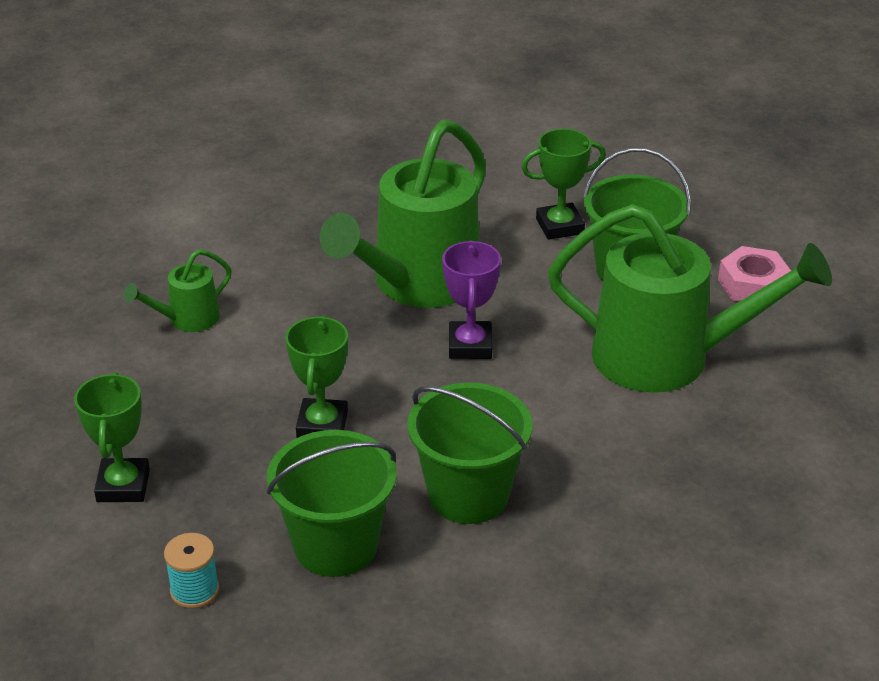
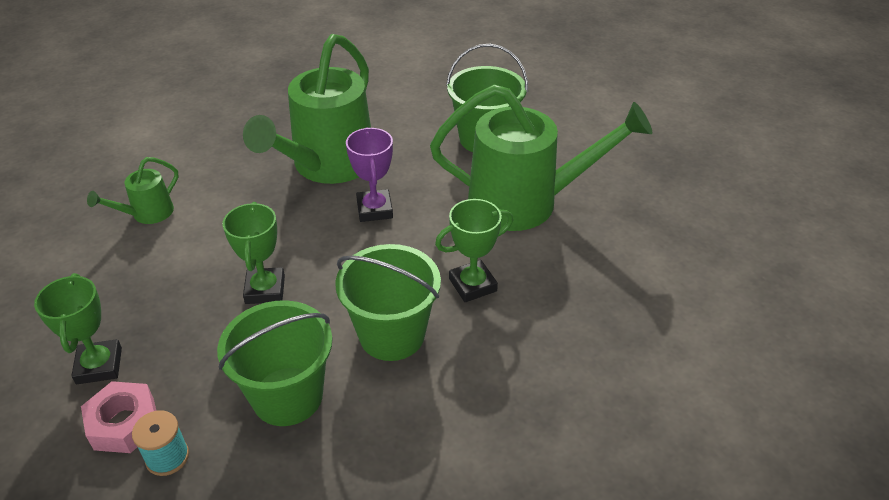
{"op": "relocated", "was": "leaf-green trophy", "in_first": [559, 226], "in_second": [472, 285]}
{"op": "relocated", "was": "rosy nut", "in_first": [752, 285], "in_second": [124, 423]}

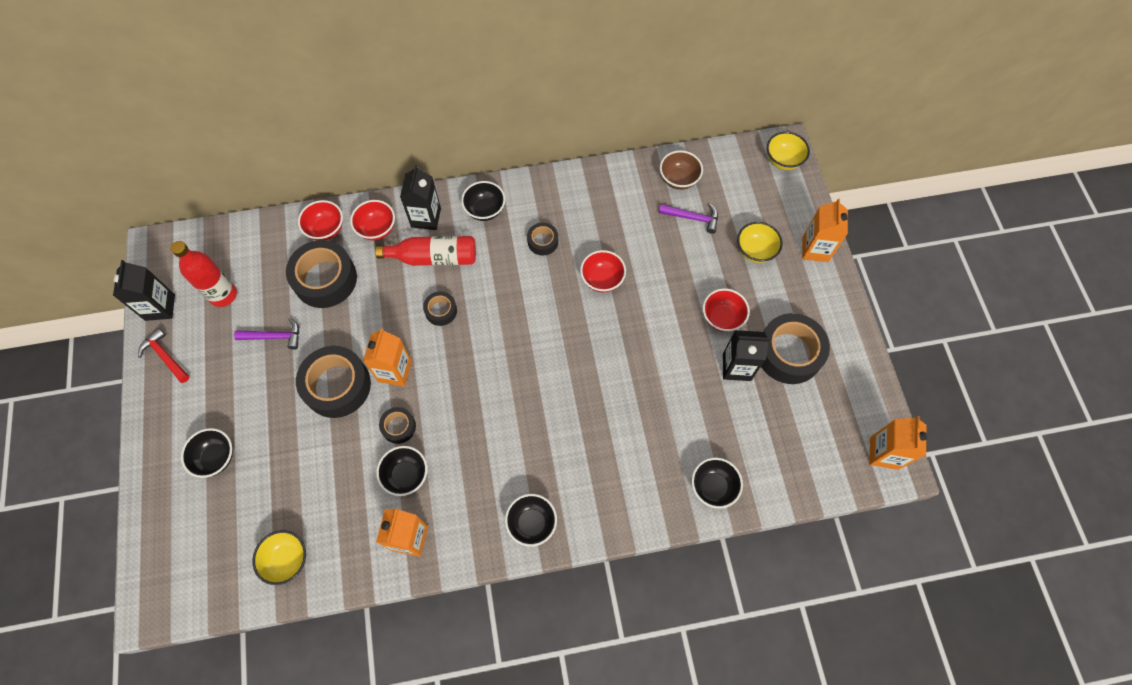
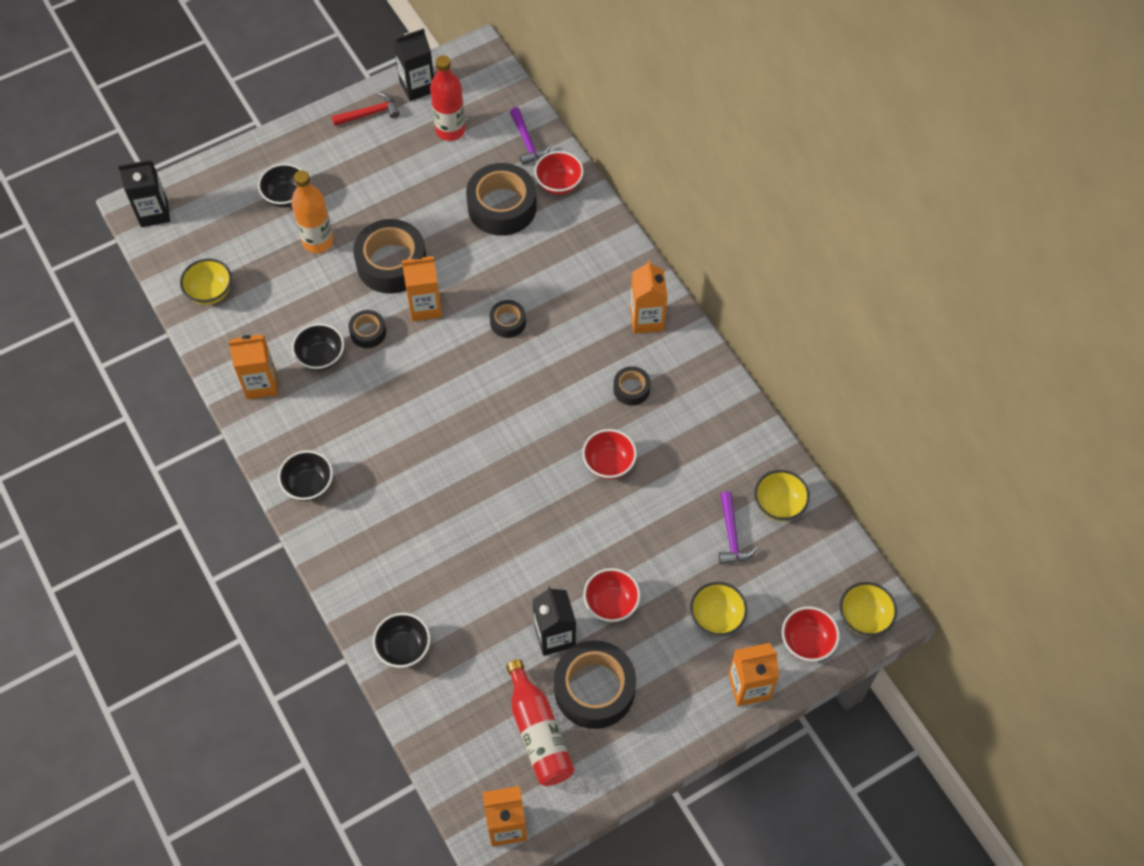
{"op": "appeared", "now": "orange-coloured bottle", "in_second": [318, 241]}
{"op": "relocated", "was": "purple carpenter's hammer", "in_first": [274, 336], "in_second": [527, 142]}
{"op": "relocated", "was": "scarlet serving bowl", "in_first": [377, 229], "in_second": [807, 642]}
{"op": "relocated", "was": "scarlet bottle", "in_first": [434, 257], "in_second": [538, 732]}
{"op": "relocated", "was": "ebony milk carton", "in_first": [426, 217], "in_second": [154, 213]}
{"op": "exchanged", "was": "ebony serving bowl", "now": "orange-coloured milk carton", "in_first": [485, 210], "in_second": [646, 319]}
{"op": "colour", "was": "brown serving bowl", "now": "yellow serving bowl", "in_first": [678, 179], "in_second": [779, 505]}
{"op": "spun", "was": "scarlet carpenter's hammer", "in_first": [165, 356], "in_second": [369, 113], "clockwise": 45}

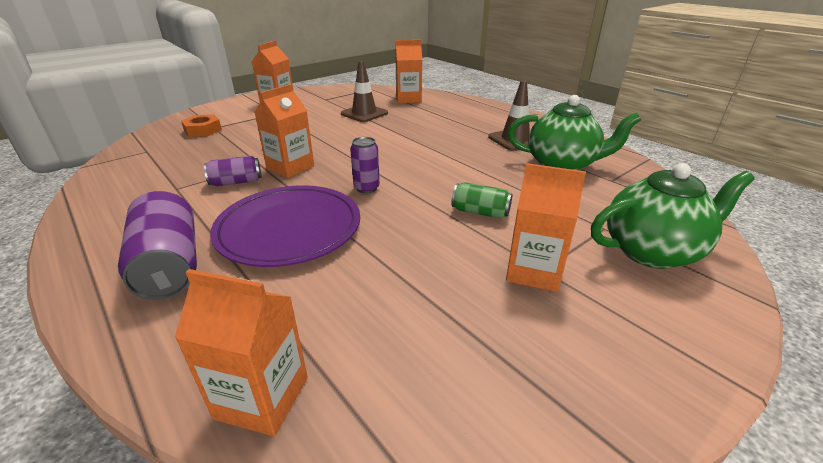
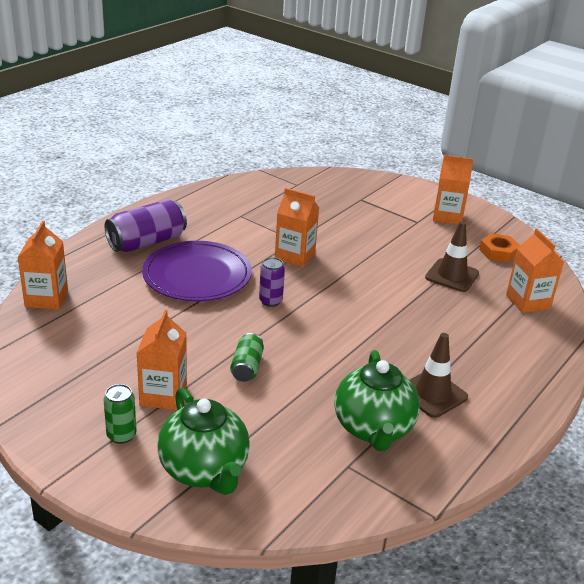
{"op": "missing", "was": "purple tin", "in_first": [236, 182]}
{"op": "appeared", "now": "leaf-green tin", "in_second": [121, 435]}
{"op": "relocated", "was": "orange-coloured nut", "in_first": [203, 130], "in_second": [498, 252]}

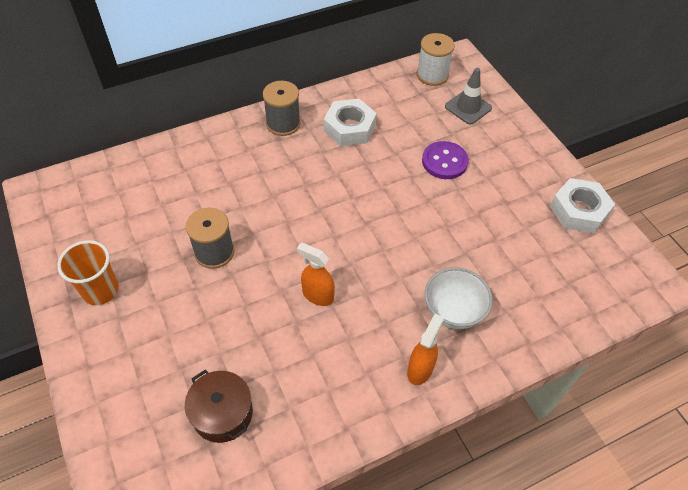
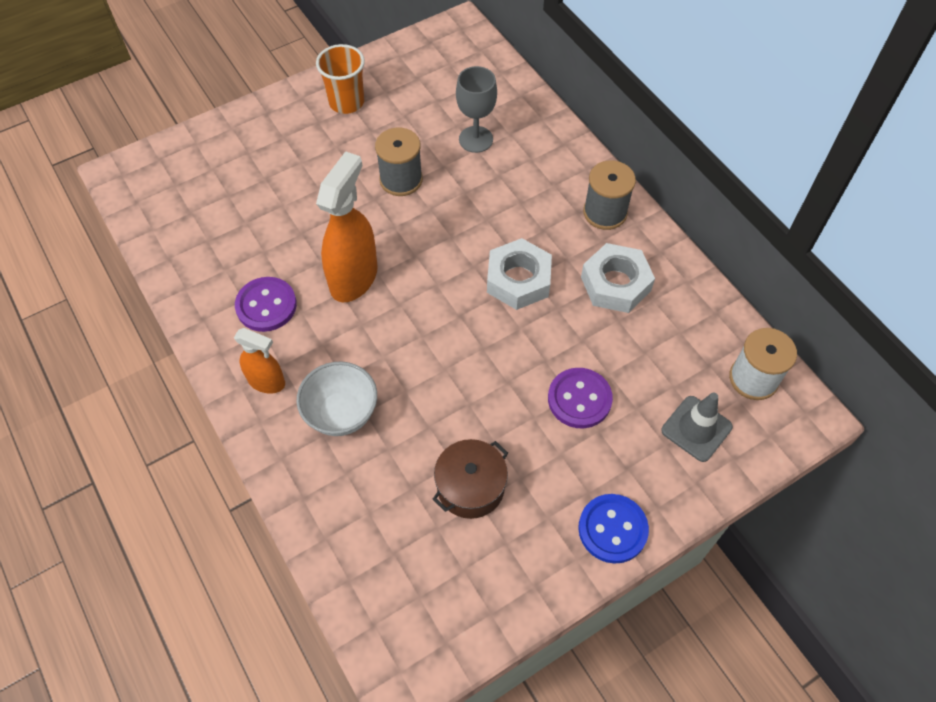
{"op": "appeared", "now": "purple shirt button", "in_second": [266, 305]}
{"op": "appeared", "now": "gray chalice", "in_second": [476, 139]}
{"op": "appeared", "now": "blue shirt button", "in_second": [612, 529]}
{"op": "relocated", "was": "brown pot", "in_first": [222, 413], "in_second": [470, 487]}
{"op": "relocated", "was": "snow-white nut", "in_first": [578, 211], "in_second": [518, 280]}
{"op": "size", "was": "orange-coloured sprayer", "in_first": [317, 295], "in_second": [354, 278], "ratio": 1.72}

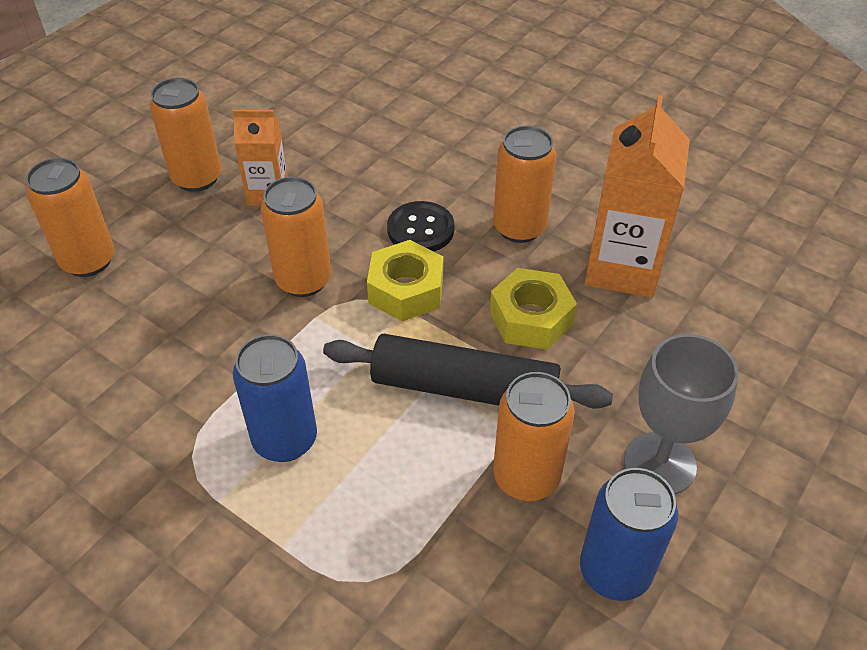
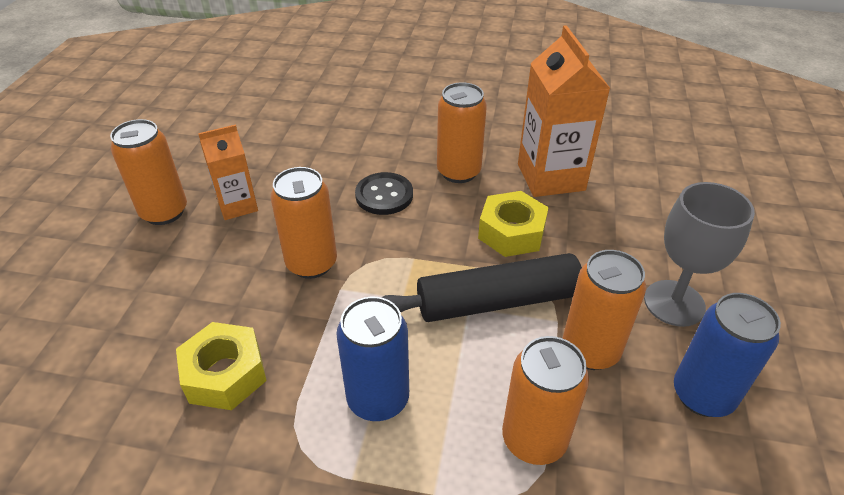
{"op": "relocated", "was": "orange-coloured tin", "in_first": [88, 261], "in_second": [534, 439]}
{"op": "relocated", "was": "yellow nut", "in_first": [406, 290], "in_second": [225, 374]}

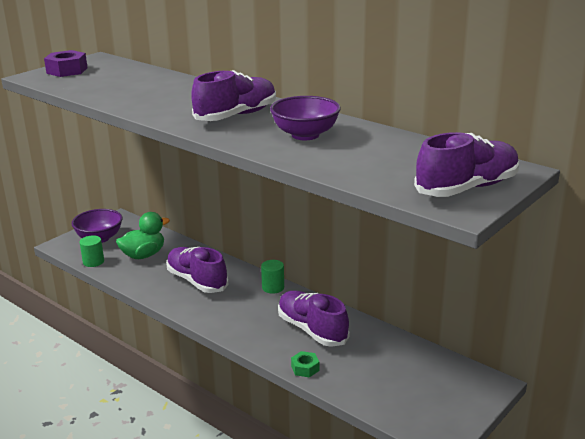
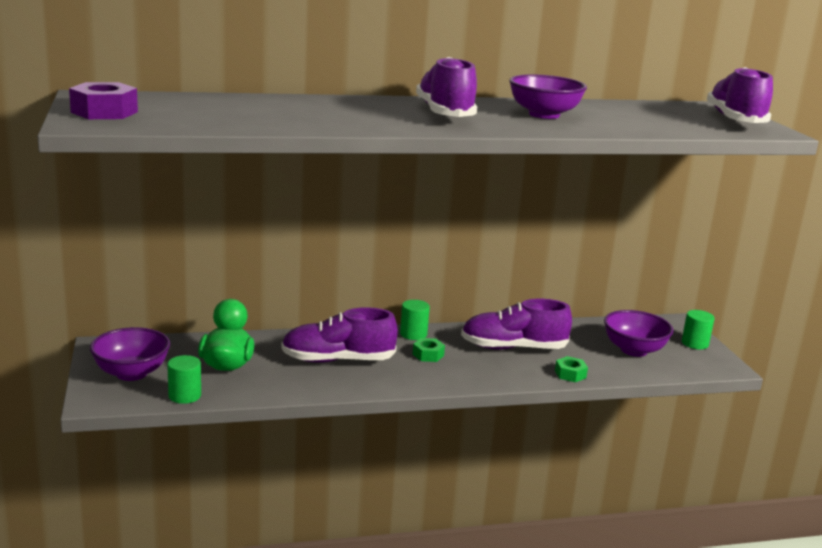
{"op": "appeared", "now": "leaf-green nut", "in_second": [428, 355]}
{"op": "appeared", "now": "purple serving bowl", "in_second": [634, 350]}
{"op": "appeared", "now": "leaf-green solid cylinder", "in_second": [695, 343]}

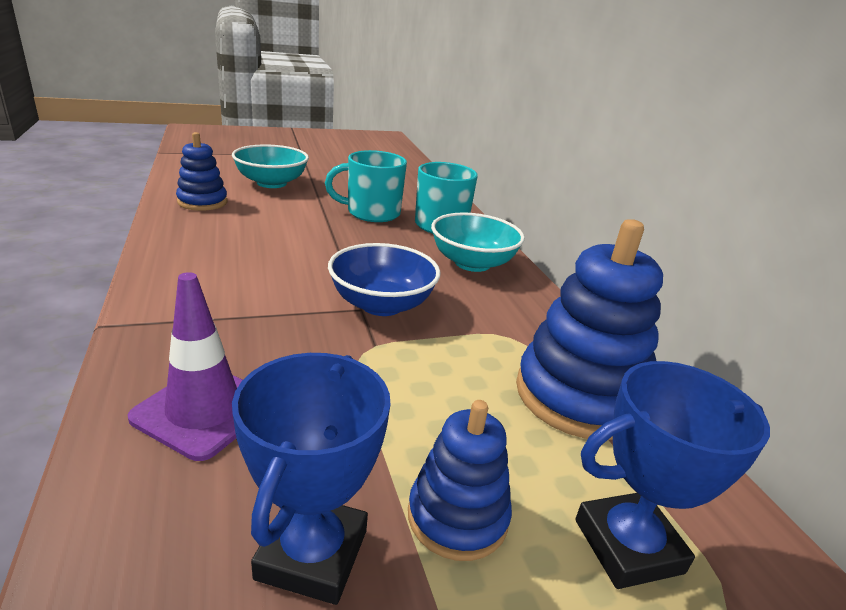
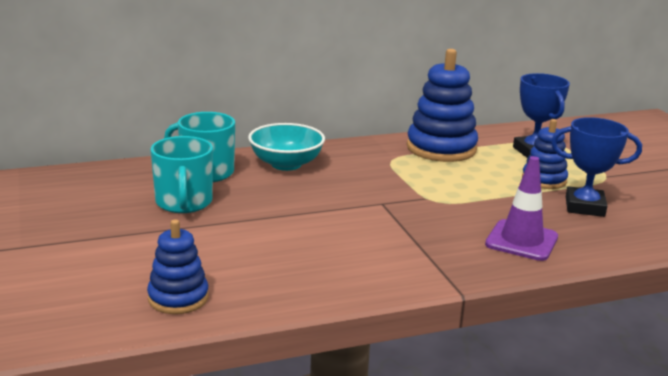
{"op": "missing", "was": "turquoise serving bowl", "in_first": [271, 183]}
{"op": "missing", "was": "blue serving bowl", "in_first": [381, 304]}

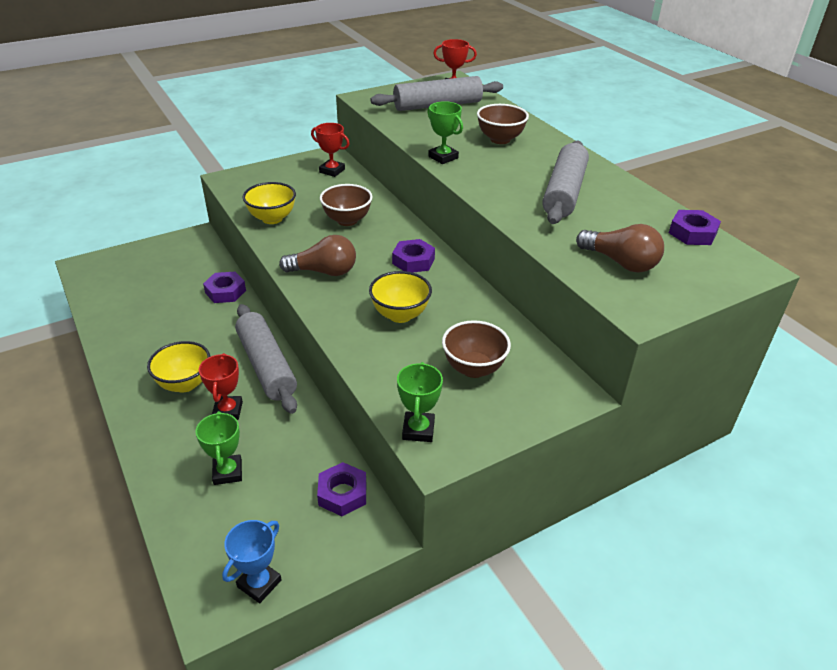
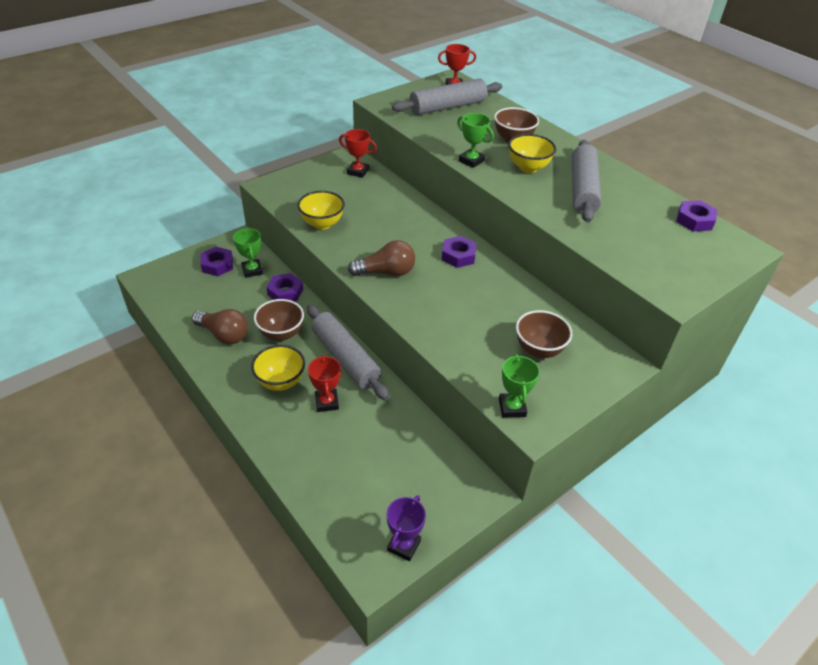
{"op": "relocated", "was": "leaf-green trophy", "in_first": [227, 472], "in_second": [252, 270]}
{"op": "relocated", "was": "purple nut", "in_first": [342, 493], "in_second": [217, 265]}
{"op": "relocated", "was": "brown serving bowl", "in_first": [347, 220], "in_second": [281, 334]}
{"op": "relocated", "was": "yellow serving bowl", "in_first": [400, 315], "in_second": [528, 168]}
{"op": "relocated", "was": "brown lightbulb", "in_first": [620, 262], "in_second": [224, 335]}
{"op": "colour", "was": "blue trophy", "now": "purple trophy", "in_first": [259, 583], "in_second": [404, 545]}

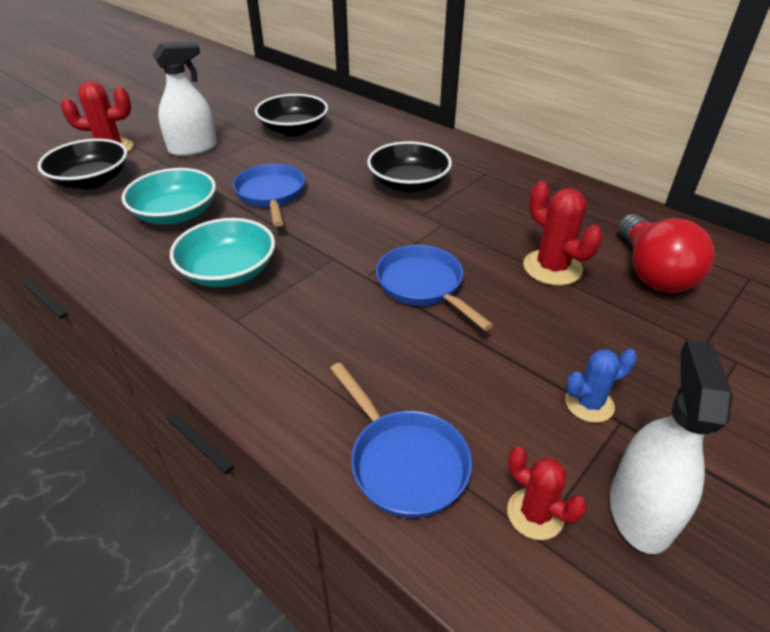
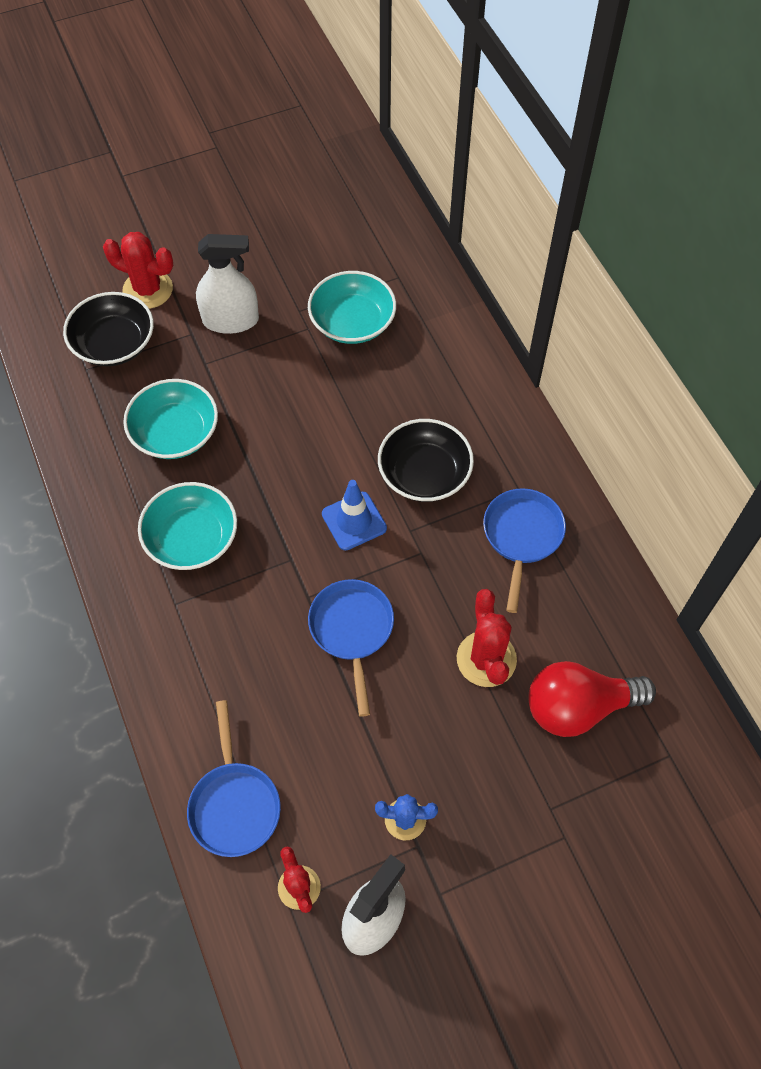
{"op": "appeared", "now": "blue road cone", "in_second": [354, 521]}
{"op": "relocated", "was": "blue skillet", "in_first": [271, 194], "in_second": [521, 536]}
{"op": "colour", "was": "ebony serving bowl", "now": "turquoise serving bowl", "in_first": [293, 129], "in_second": [352, 322]}
{"op": "spun", "was": "scarlet lightbulb", "in_first": [652, 273], "in_second": [578, 707], "clockwise": 60}

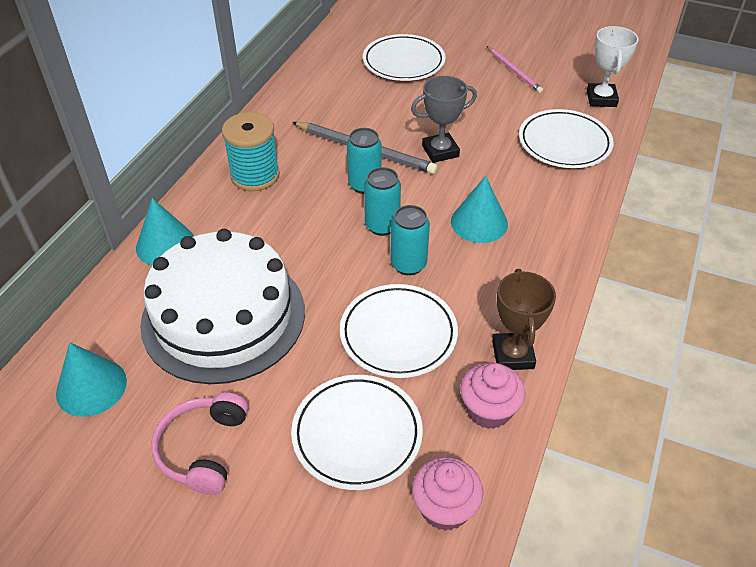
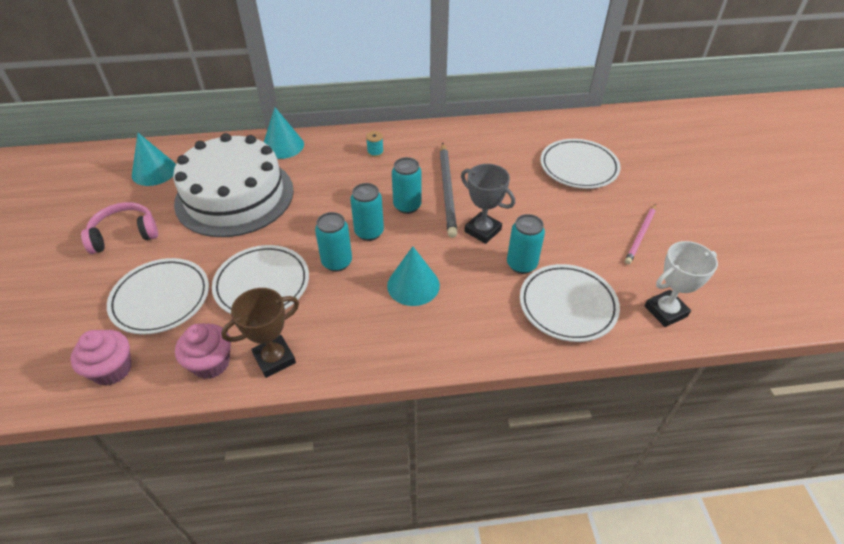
{"op": "appeared", "now": "turquoise tin", "in_second": [521, 264]}
{"op": "size", "was": "turquoise spool", "in_first": [255, 175], "in_second": [375, 152], "ratio": 0.43}

